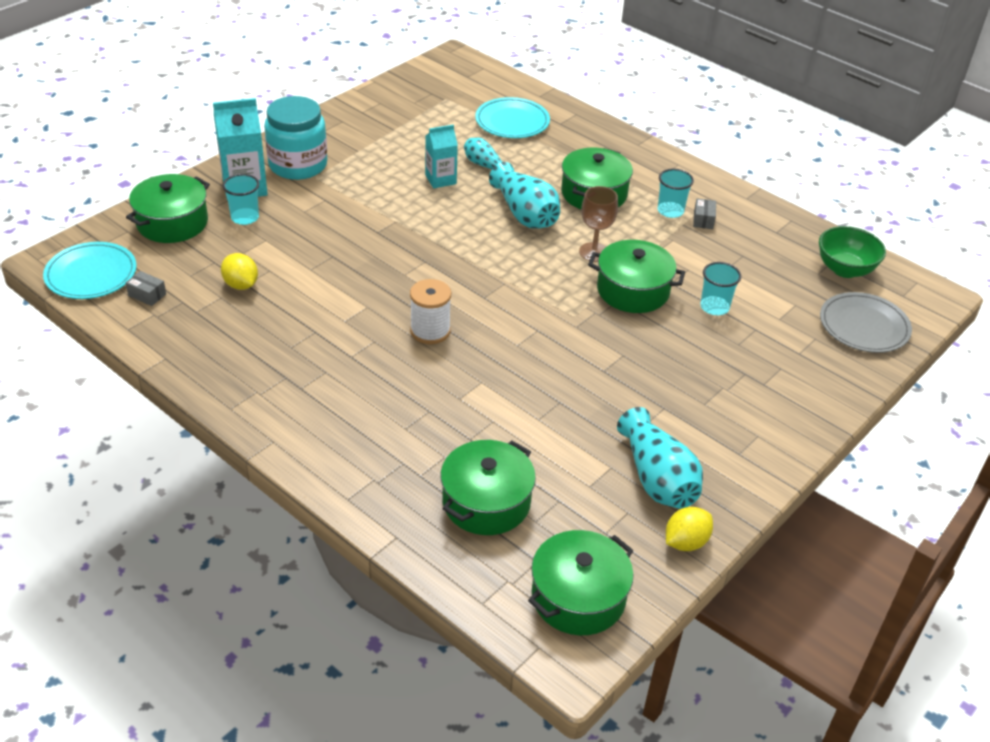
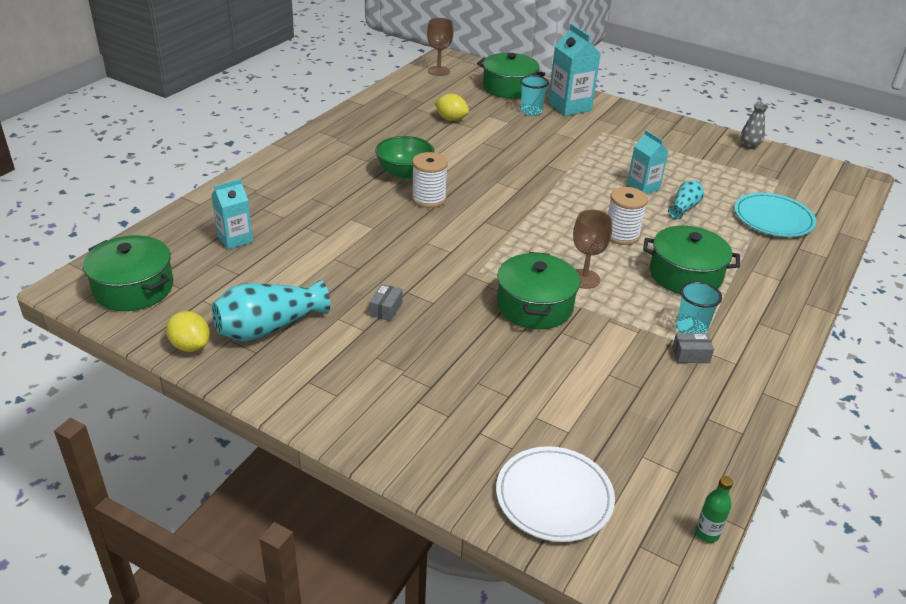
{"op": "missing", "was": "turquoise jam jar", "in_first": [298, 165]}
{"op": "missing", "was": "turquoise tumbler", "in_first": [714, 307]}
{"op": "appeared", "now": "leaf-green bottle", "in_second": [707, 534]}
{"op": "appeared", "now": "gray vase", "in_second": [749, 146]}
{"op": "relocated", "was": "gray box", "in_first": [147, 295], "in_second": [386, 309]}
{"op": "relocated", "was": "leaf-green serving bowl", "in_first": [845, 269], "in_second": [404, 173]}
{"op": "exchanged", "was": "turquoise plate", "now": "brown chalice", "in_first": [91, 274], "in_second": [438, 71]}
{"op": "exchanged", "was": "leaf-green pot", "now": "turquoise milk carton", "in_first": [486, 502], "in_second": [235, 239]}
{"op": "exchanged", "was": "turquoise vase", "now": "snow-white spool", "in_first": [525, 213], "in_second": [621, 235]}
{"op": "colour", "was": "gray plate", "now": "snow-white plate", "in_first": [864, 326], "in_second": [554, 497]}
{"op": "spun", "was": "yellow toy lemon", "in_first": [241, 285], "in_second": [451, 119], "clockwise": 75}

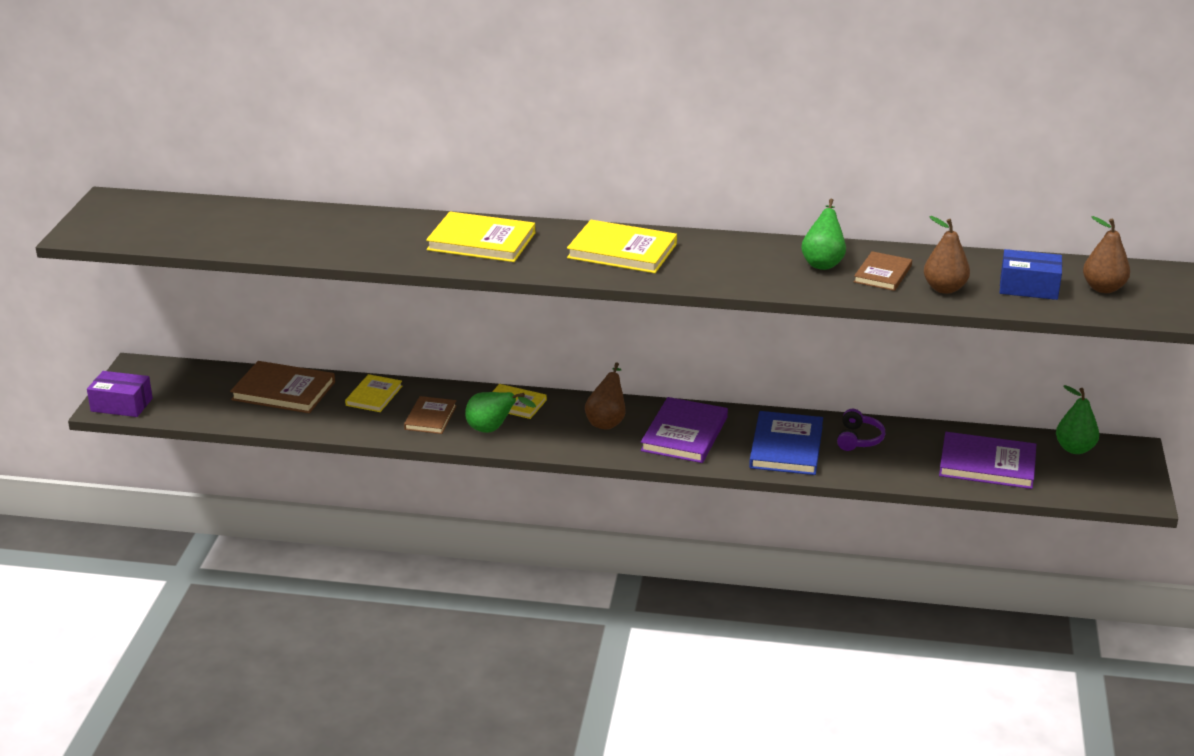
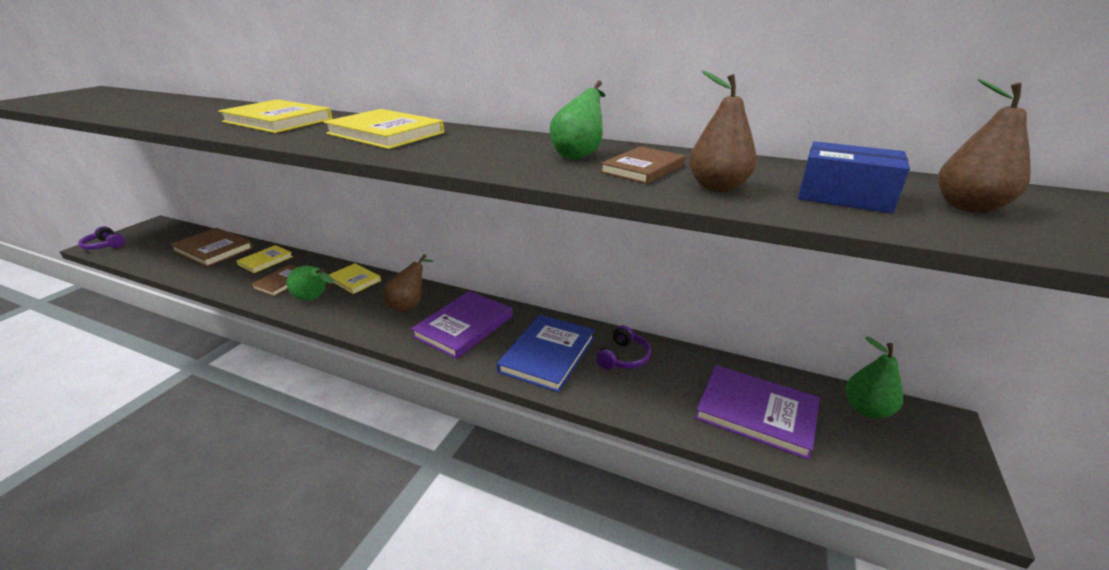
{"op": "exchanged", "was": "purple box", "now": "purple over-ear headphones", "in_first": [121, 405], "in_second": [105, 245]}

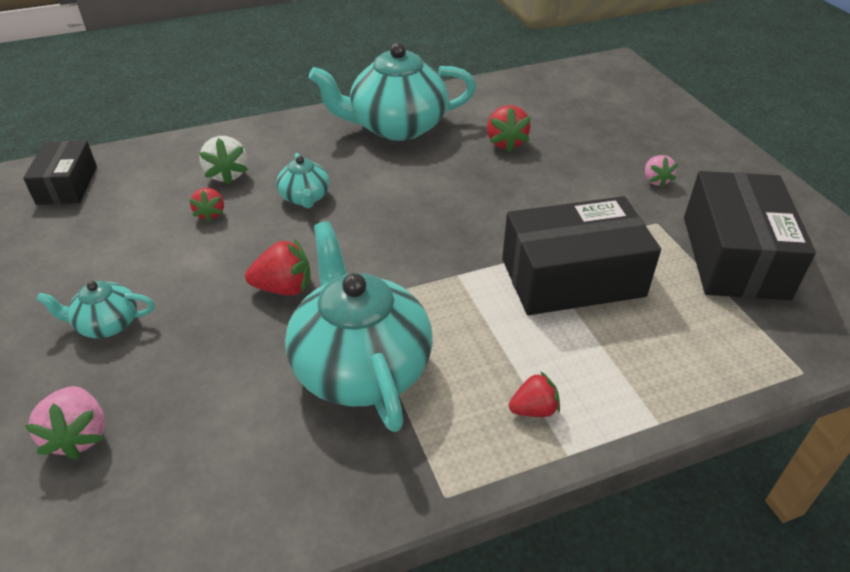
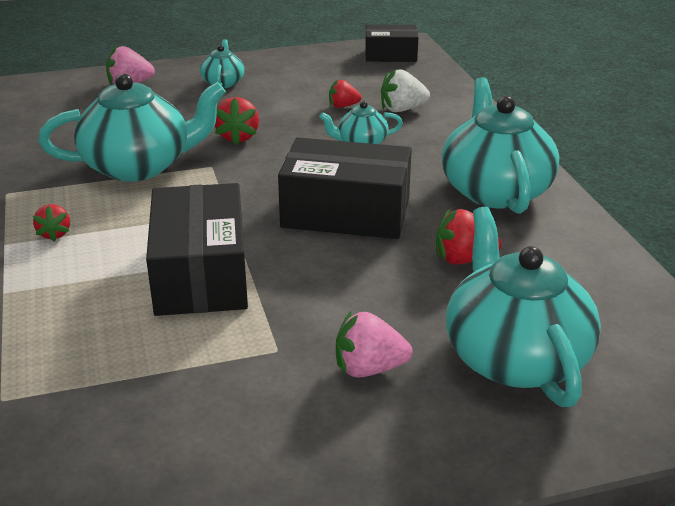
{"op": "appeared", "now": "turquoise teapot", "in_second": [514, 357]}
{"op": "relocated", "was": "ebony box", "in_first": [734, 256], "in_second": [346, 212]}
{"op": "size", "was": "rosy berry", "in_first": [655, 180], "in_second": [369, 369], "ratio": 1.5}

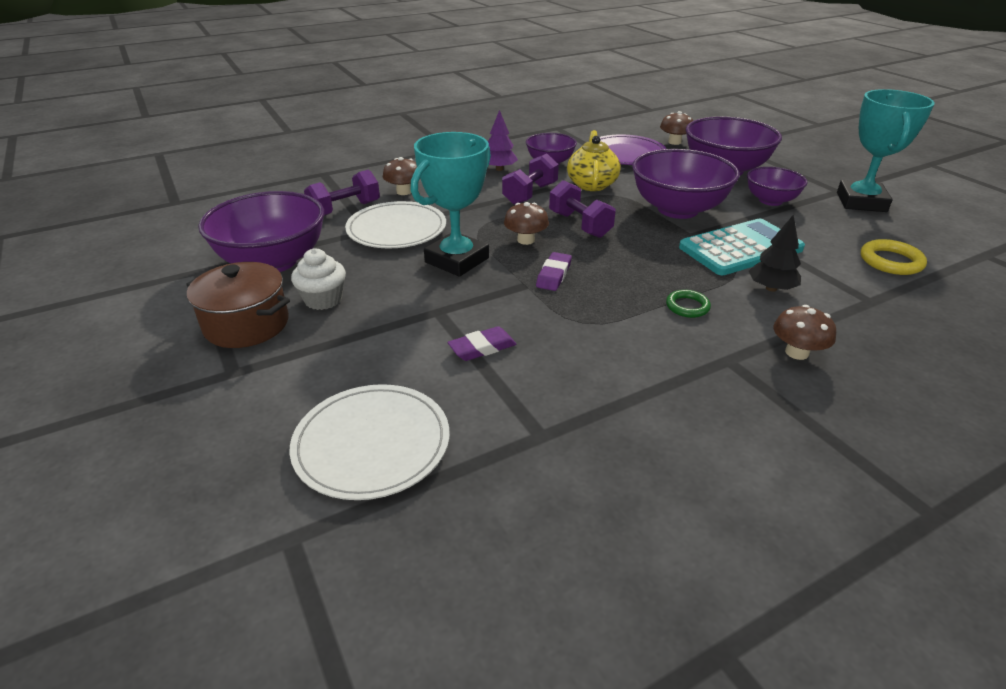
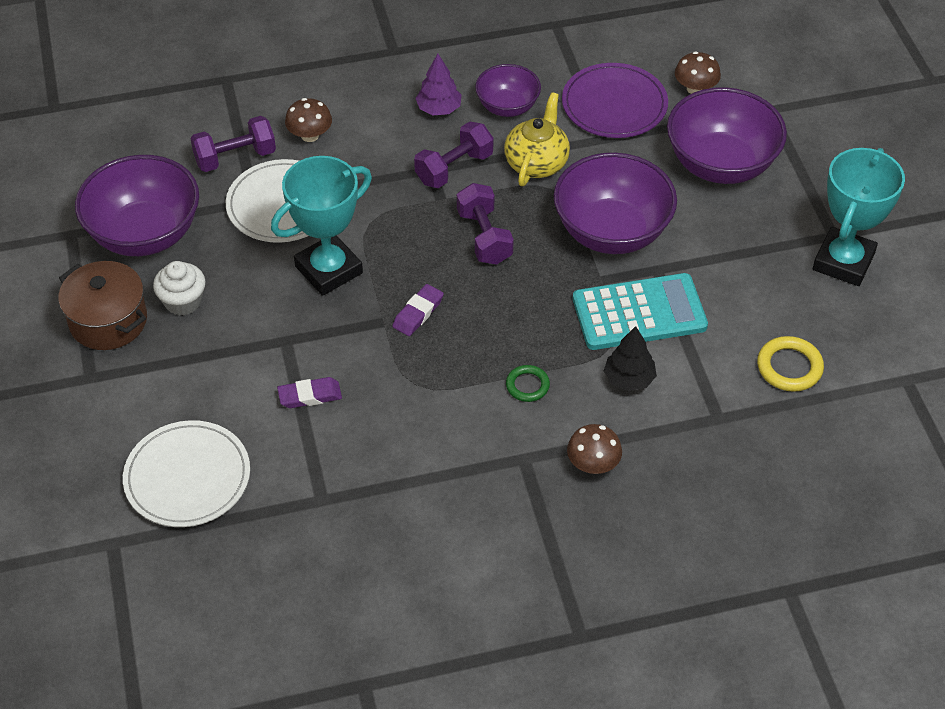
{"op": "missing", "was": "brown toadstool", "in_first": [525, 240]}
{"op": "missing", "was": "purple serving bowl", "in_first": [770, 200]}

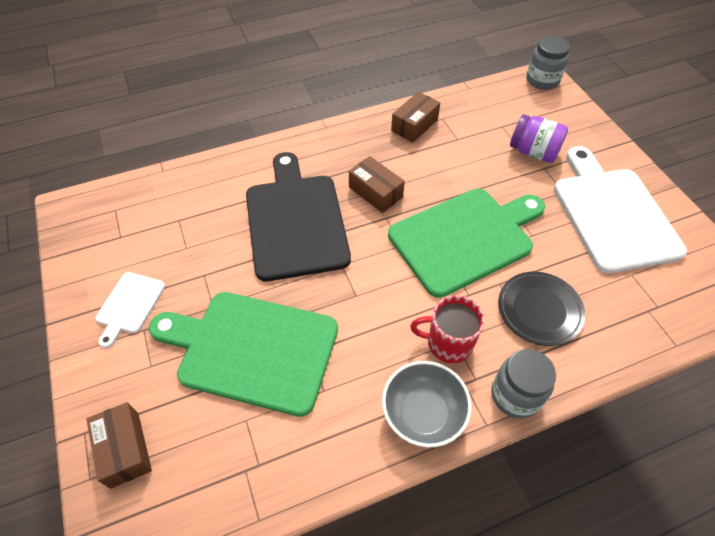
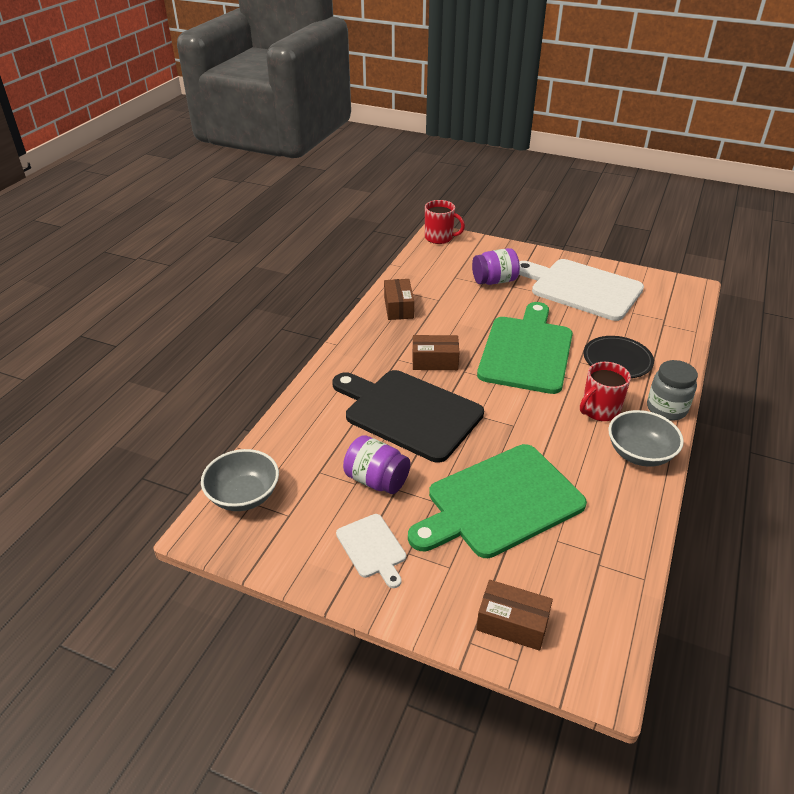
{"op": "appeared", "now": "gray serving bowl", "in_second": [243, 495]}
{"op": "appeared", "now": "purple jam jar", "in_second": [376, 480]}
{"op": "exchanged", "was": "gray jam jar", "now": "scarlet coffee mug", "in_first": [542, 80], "in_second": [439, 238]}

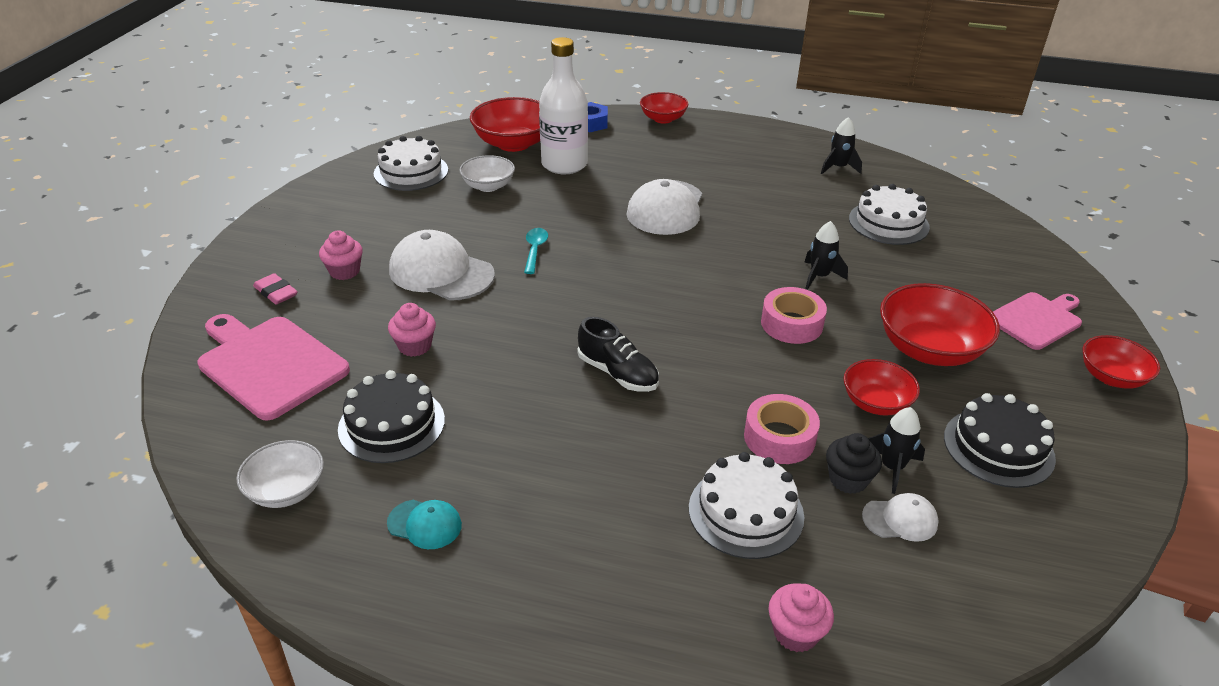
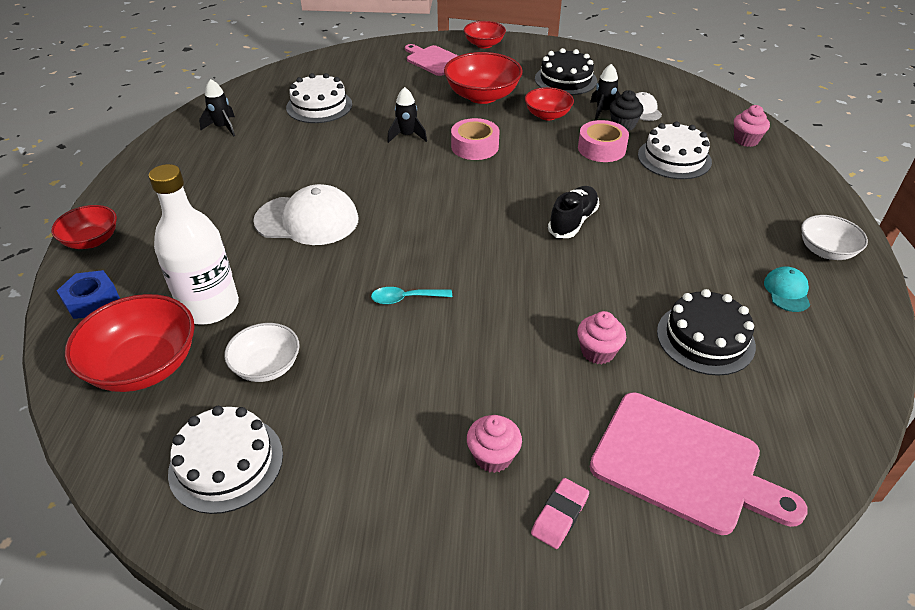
{"op": "missing", "was": "snow-white baseball cap", "in_first": [441, 272]}
{"op": "relocated", "was": "snow-white serving bowl", "in_first": [286, 490], "in_second": [826, 251]}
{"op": "spun", "was": "rosy chopping board", "in_first": [269, 364], "in_second": [683, 464], "clockwise": -90}

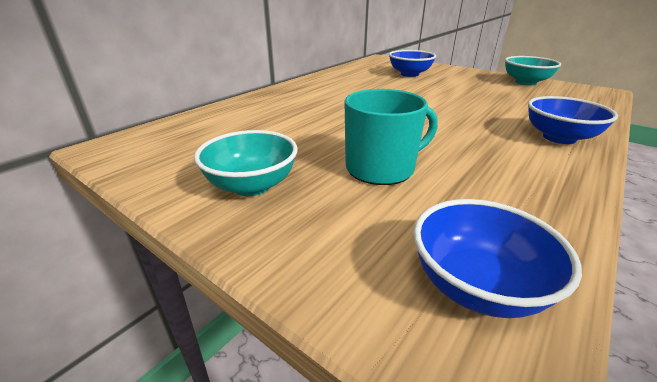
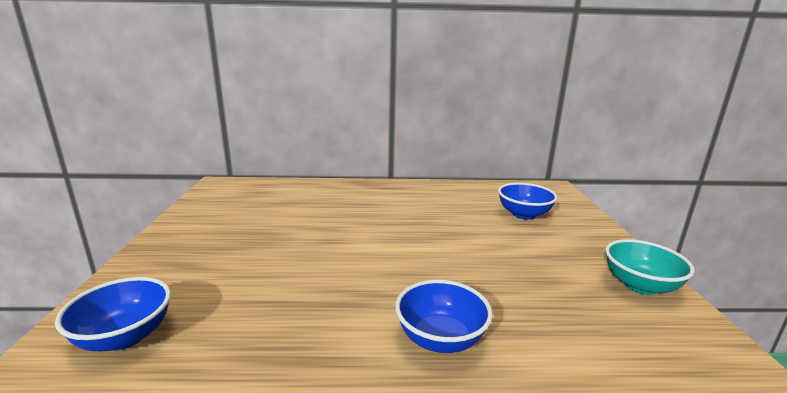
{"op": "missing", "was": "turquoise serving bowl", "in_first": [252, 185]}
{"op": "missing", "was": "turquoise coffee mug", "in_first": [381, 168]}

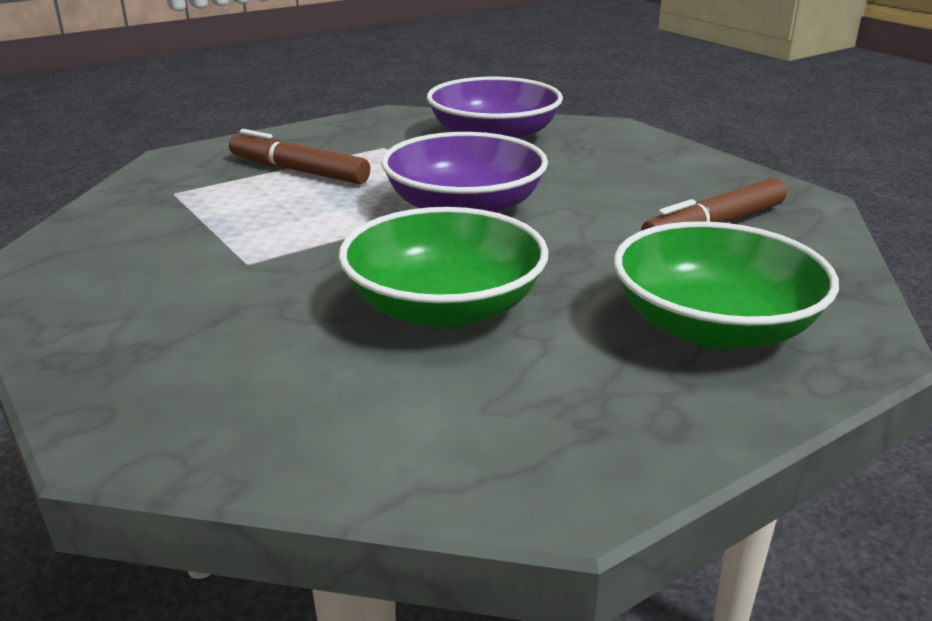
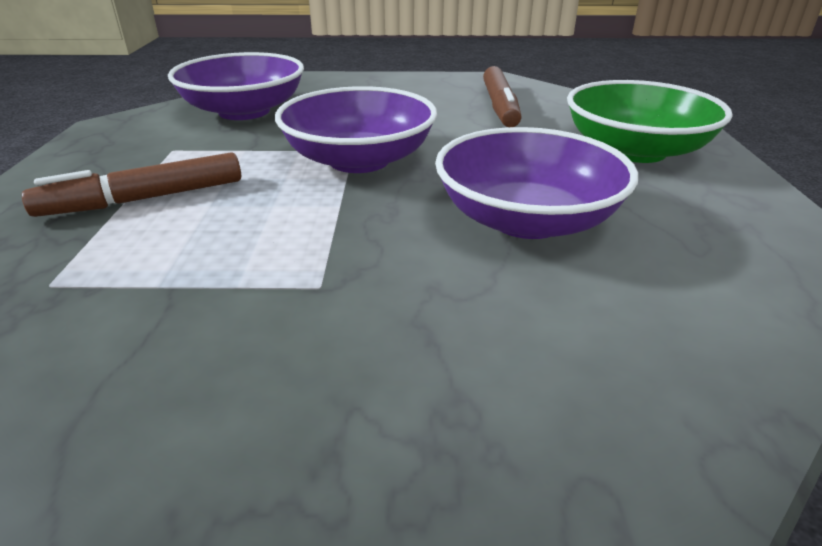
{"op": "colour", "was": "leaf-green serving bowl", "now": "purple serving bowl", "in_first": [444, 308], "in_second": [526, 219]}

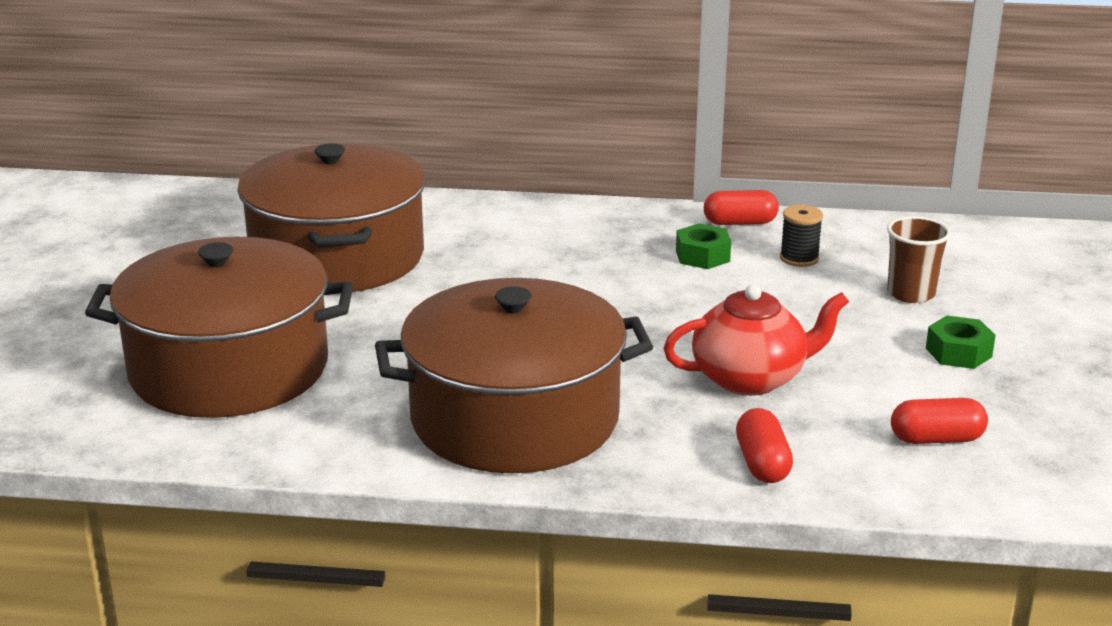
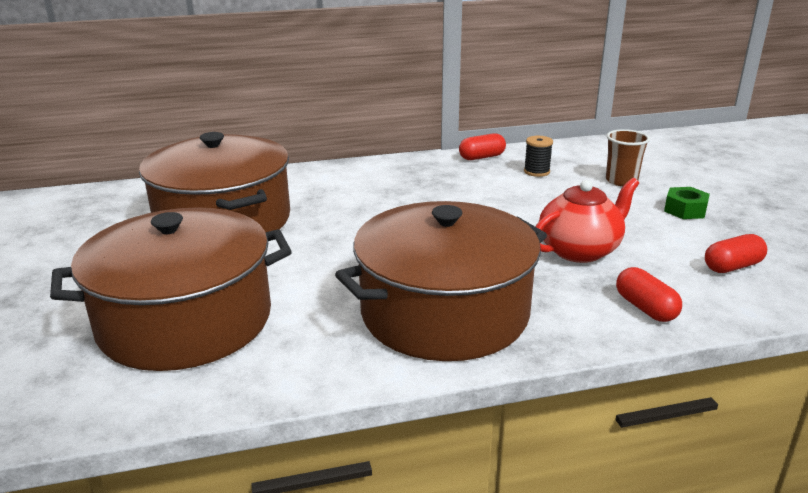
{"op": "missing", "was": "leaf-green nut", "in_first": [702, 256]}

